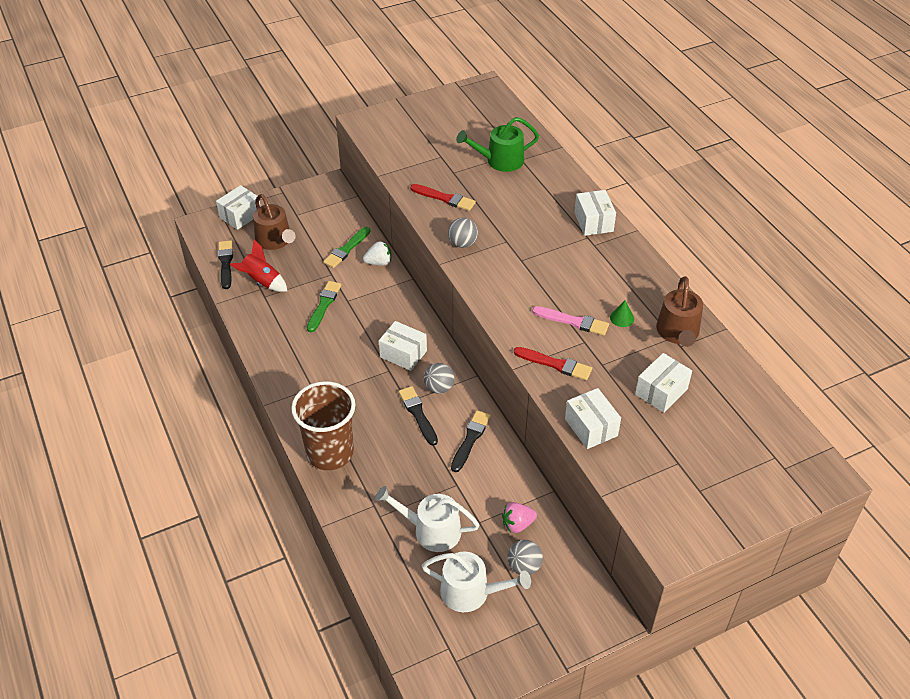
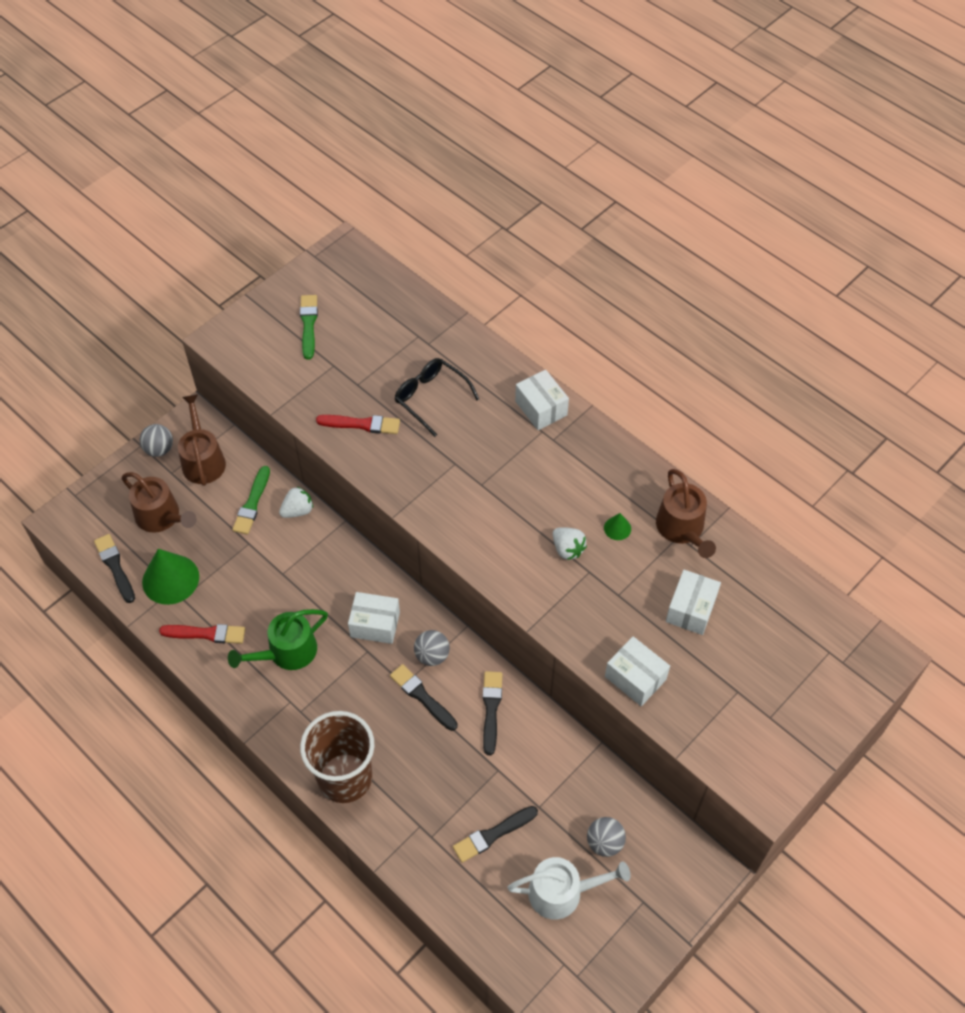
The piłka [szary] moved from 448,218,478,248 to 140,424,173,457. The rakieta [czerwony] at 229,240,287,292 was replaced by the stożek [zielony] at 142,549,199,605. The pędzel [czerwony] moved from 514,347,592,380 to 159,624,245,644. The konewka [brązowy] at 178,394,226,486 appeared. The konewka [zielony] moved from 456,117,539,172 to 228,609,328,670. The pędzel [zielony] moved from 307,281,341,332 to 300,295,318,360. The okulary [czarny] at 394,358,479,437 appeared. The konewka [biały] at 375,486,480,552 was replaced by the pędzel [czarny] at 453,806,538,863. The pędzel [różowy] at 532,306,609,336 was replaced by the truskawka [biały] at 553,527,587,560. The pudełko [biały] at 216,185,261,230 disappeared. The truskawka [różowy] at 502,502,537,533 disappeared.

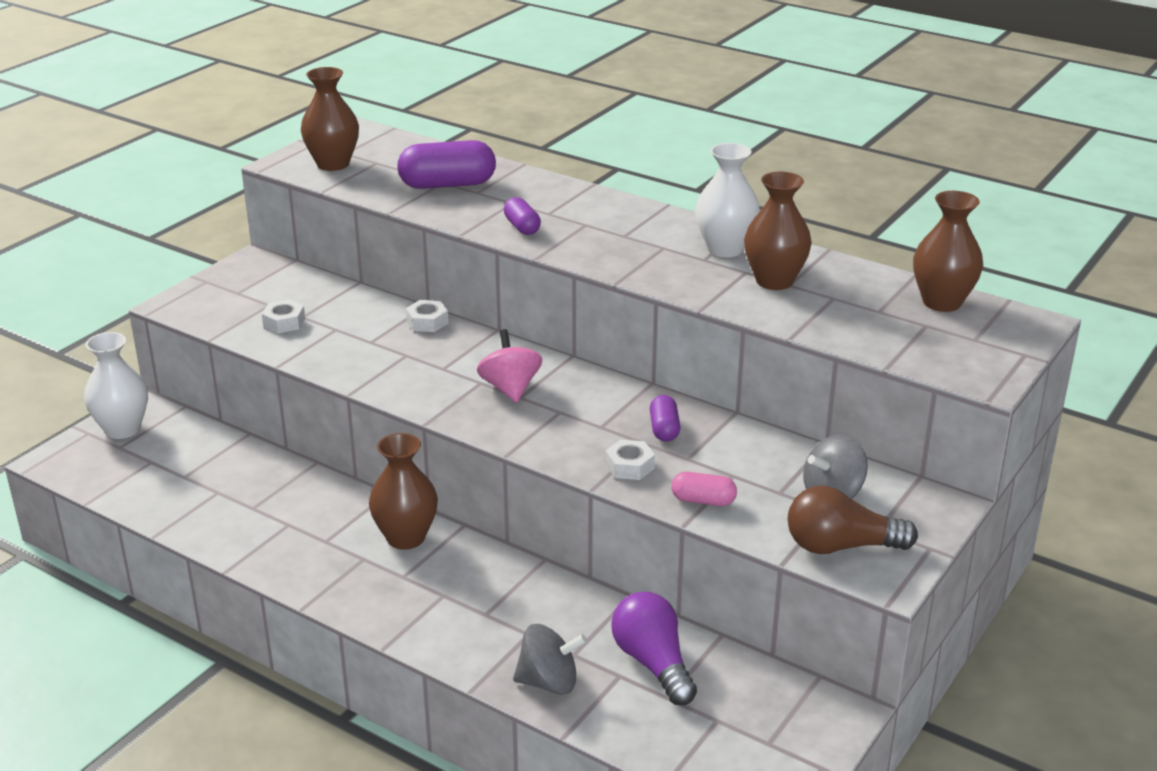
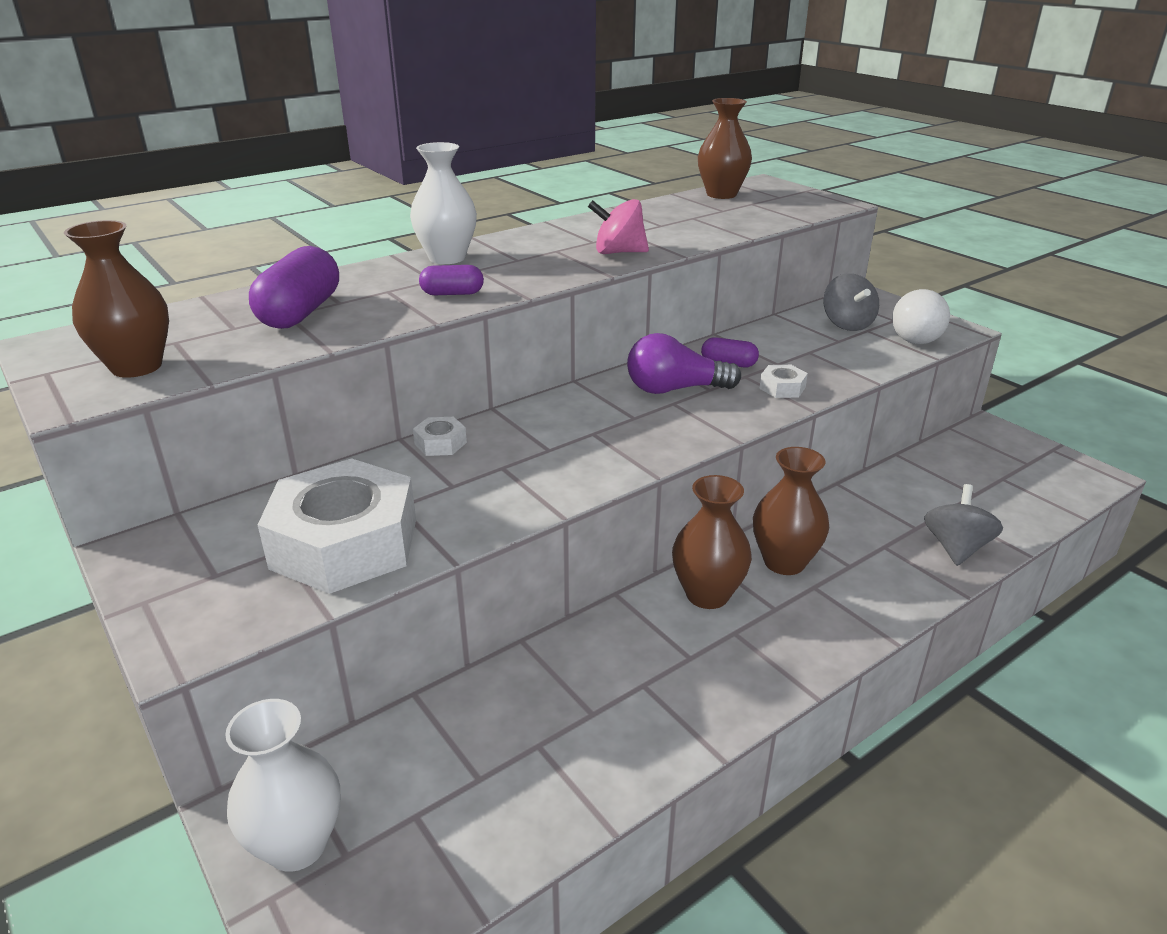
The nakrętka [biały] at 262,300,305,333 changed to 2.49 times the size. The wazon [biały] moved from 695,143,760,258 to 410,142,477,264. The bączek [różowy] moved from 477,329,542,403 to 588,199,649,254. The żarówka [fioletowy] moved from 611,592,697,705 to 627,333,741,394. The wazon [brązowy] moved from 744,172,812,290 to 753,447,829,575. The żarówka [brązowy] at 788,485,918,554 became the żarówka [biały] at 892,289,950,344. The kapsułka [różowy] at 671,472,737,506 disappeared.

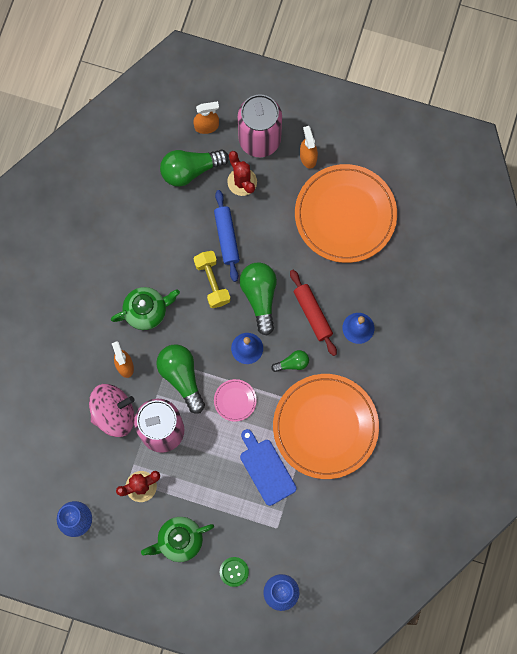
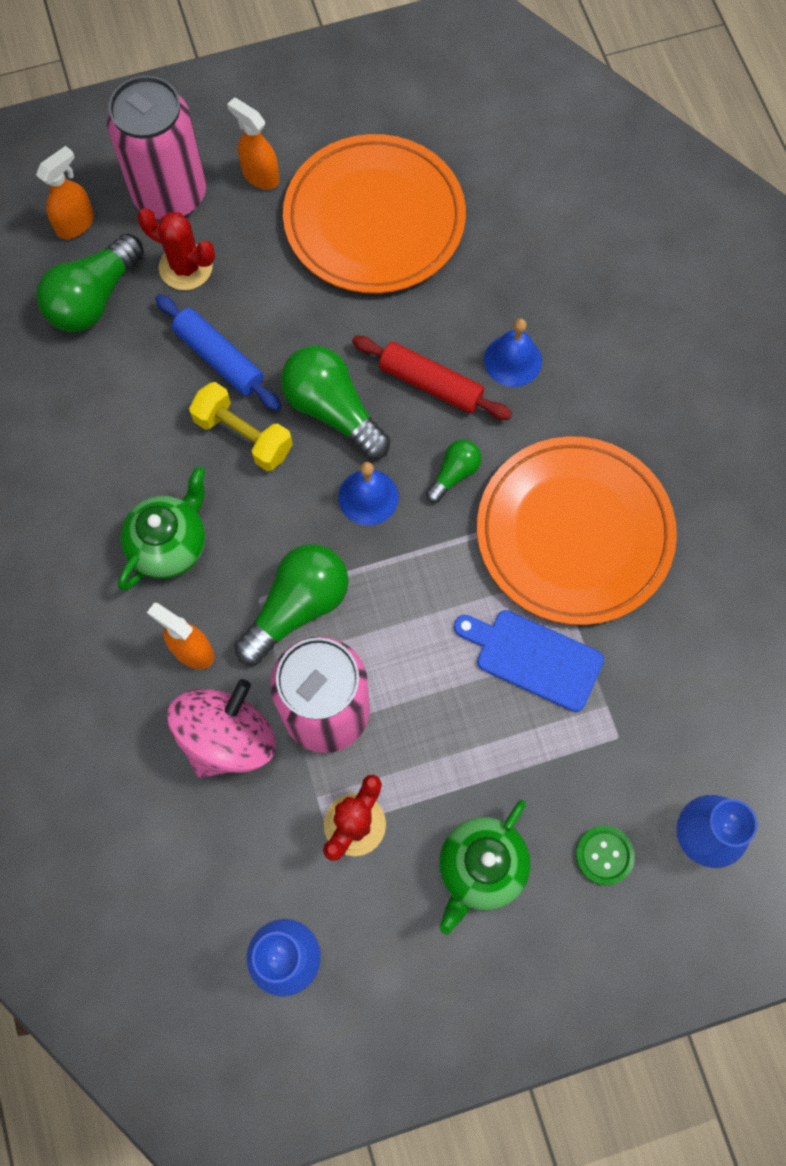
The żarówka [zielony] at 156,344,205,414 turned 105 degrees clockwise. The talerz [różowy] at 214,379,257,422 disappeared.

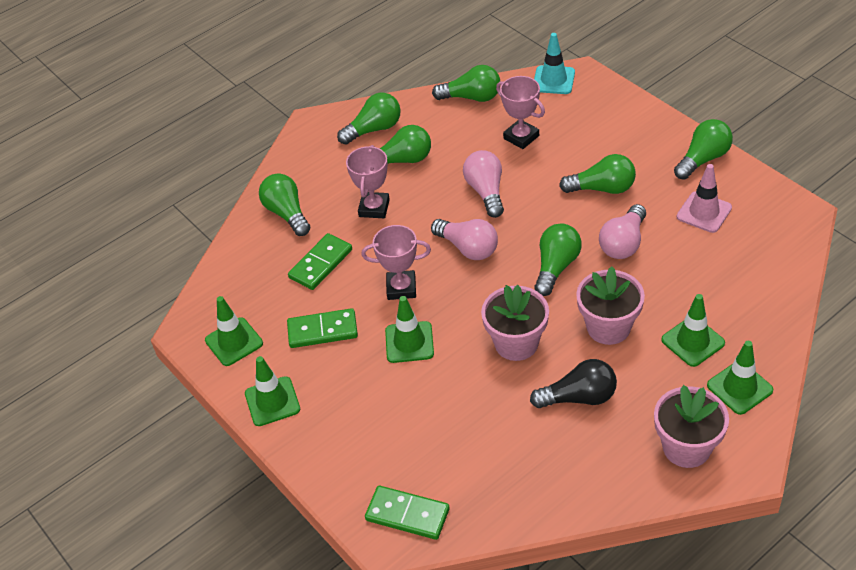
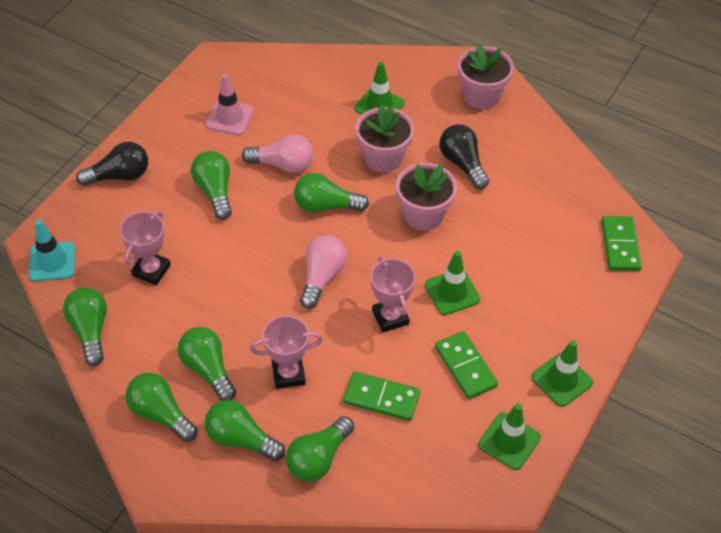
The żarówka [czarny] at 76,142,148,186 appeared. The żarówka [zielony] moved from 674,119,733,180 to 204,400,285,461. The żarówka [różowy] at 463,150,504,218 disappeared. The pachołek [zielony] at 707,341,773,415 disappeared.

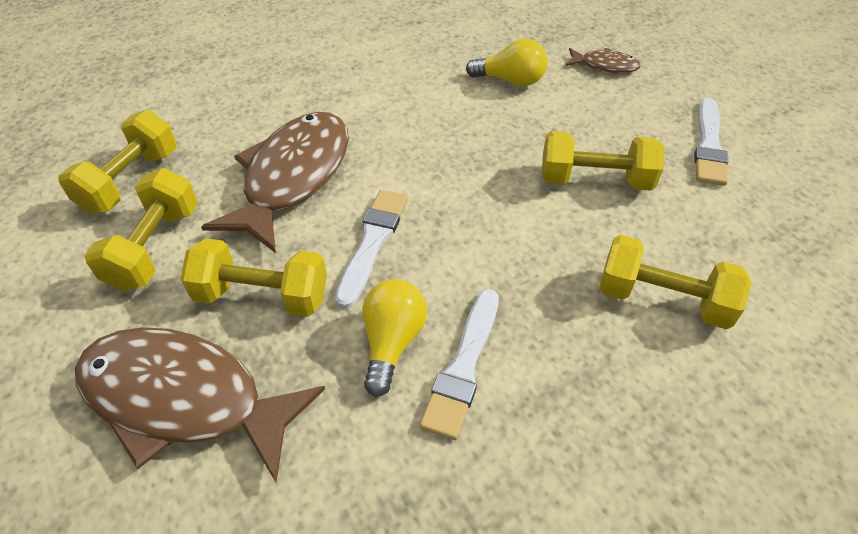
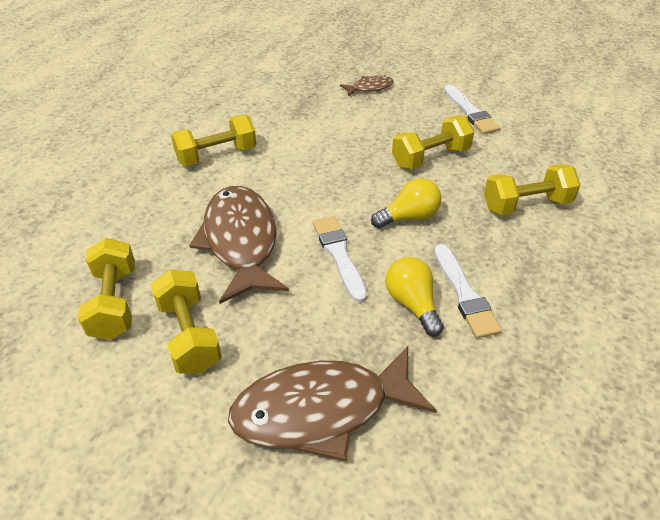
The hantel [żółty] moved from 180,238,327,317 to 171,115,256,166. The żarówka [żółty] moved from 466,39,547,86 to 371,178,441,229.

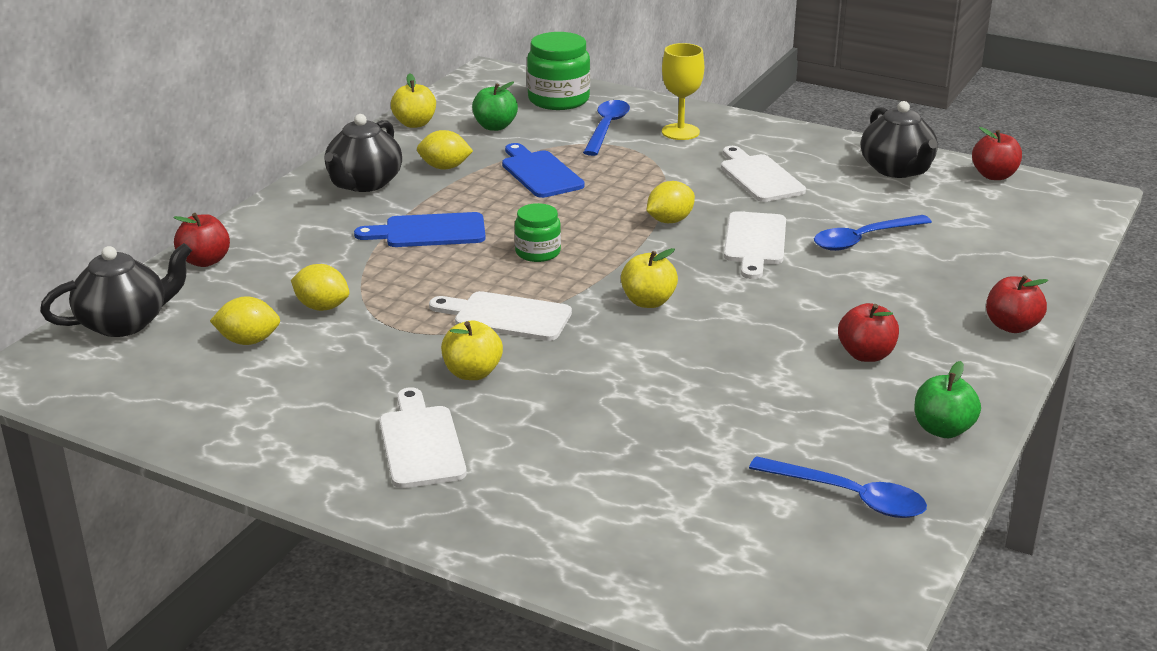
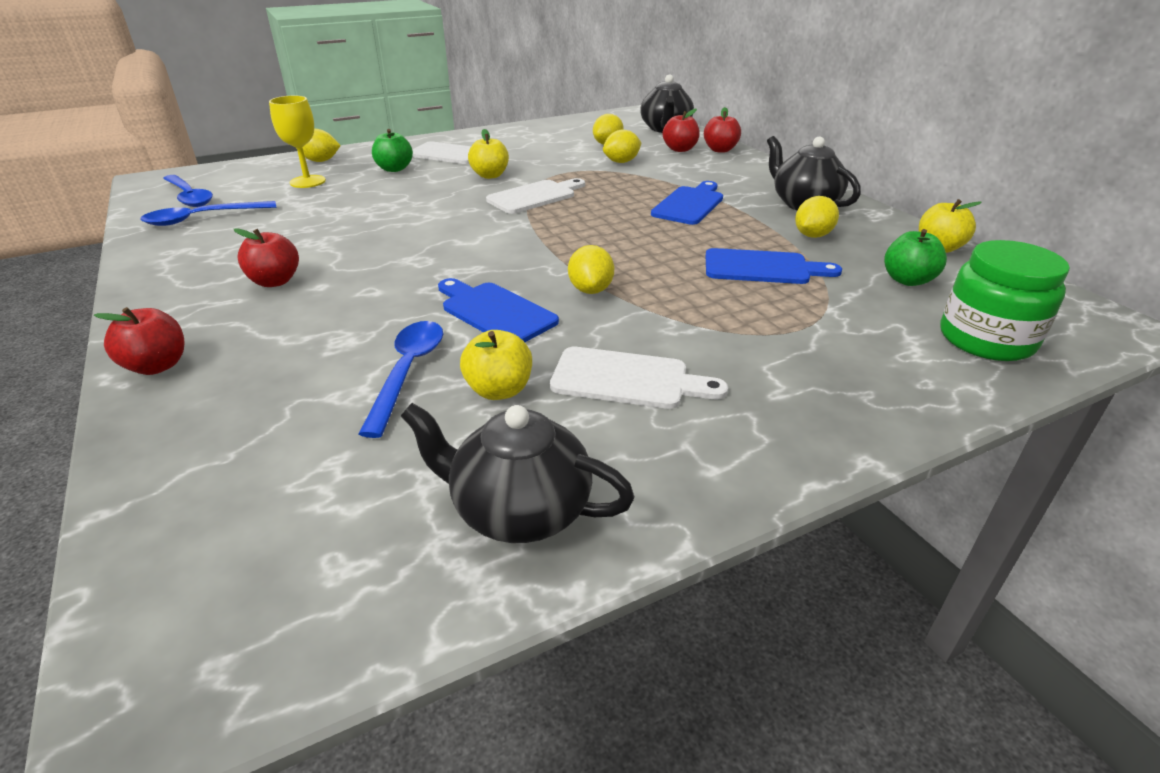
The łyżka [niebieski] moved from 583,100,630,156 to 163,175,213,207. The kielich [żółty] moved from 662,43,704,140 to 269,96,326,188. The cytryna [żółty] at 296,129,341,162 appeared. The jabłko [zielony] moved from 914,361,981,438 to 372,129,413,172. The deska do krojenia [biały] at 724,211,786,279 became the deska do krojenia [niebieski] at 438,278,559,342. The jabłko [żółty] moved from 621,248,678,308 to 460,330,532,400. The jabłko [czerwony] moved from 972,127,1022,180 to 663,109,700,152. The słoik [zielony] at 515,203,561,262 disappeared.

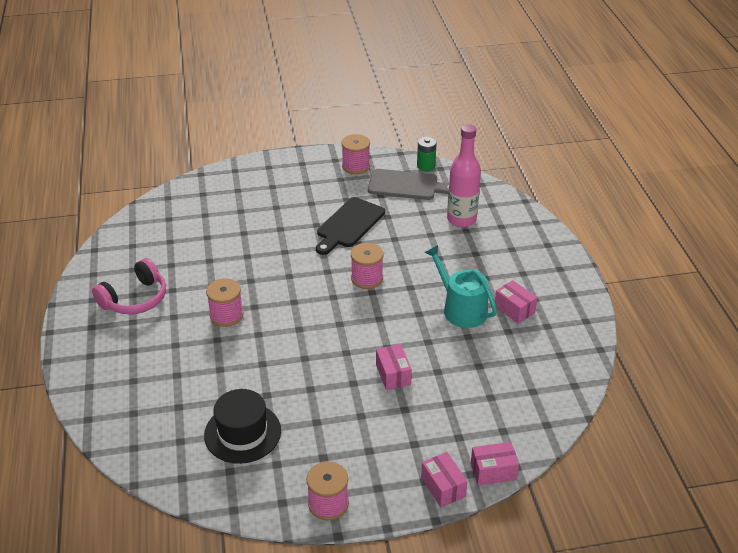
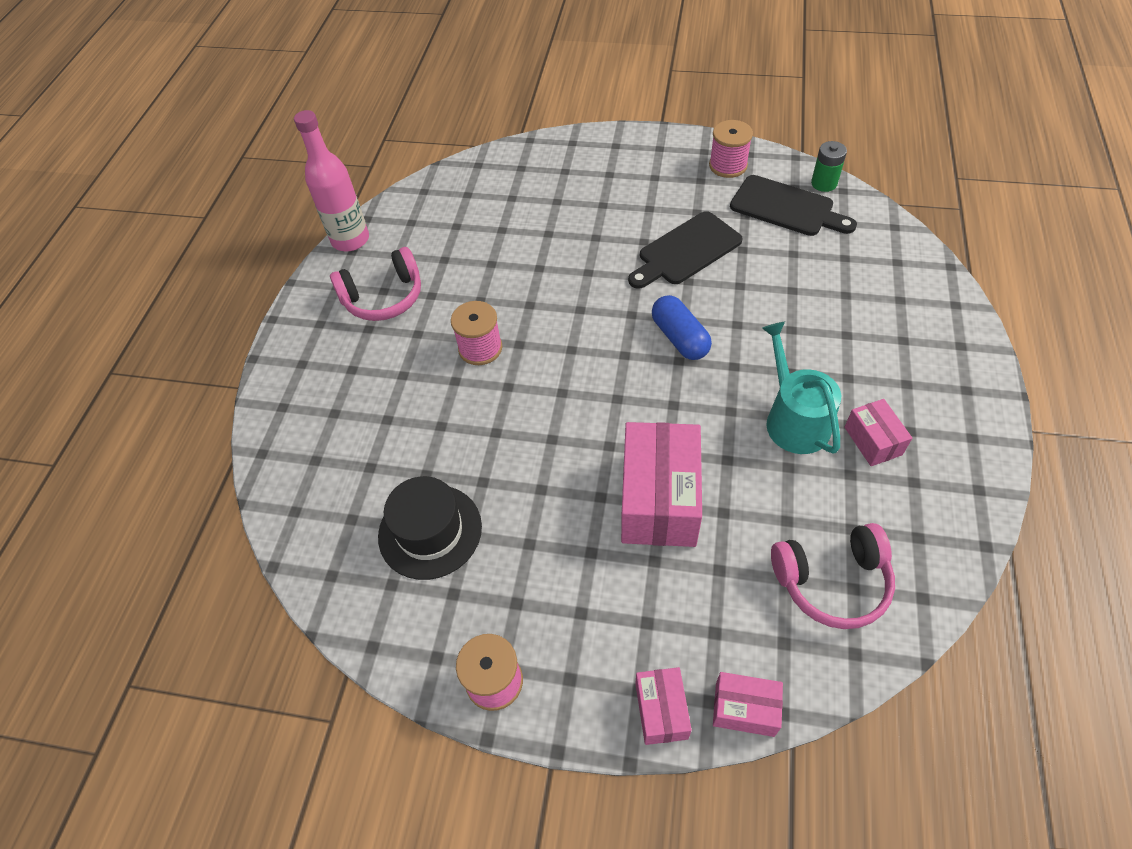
The butelka [różowy] moved from 447,125,481,227 to 294,110,369,251. The pudełko [różowy] at 376,344,412,390 changed to 1.94 times the size. The szpulka [różowy] at 351,243,384,289 was replaced by the kapsułka [niebieski] at 652,295,712,360. The deska do krojenia [szary] at 368,169,449,200 became the deska do krojenia [czarny] at 730,175,857,236. The słuchawki [różowy] at 771,523,895,629 appeared.

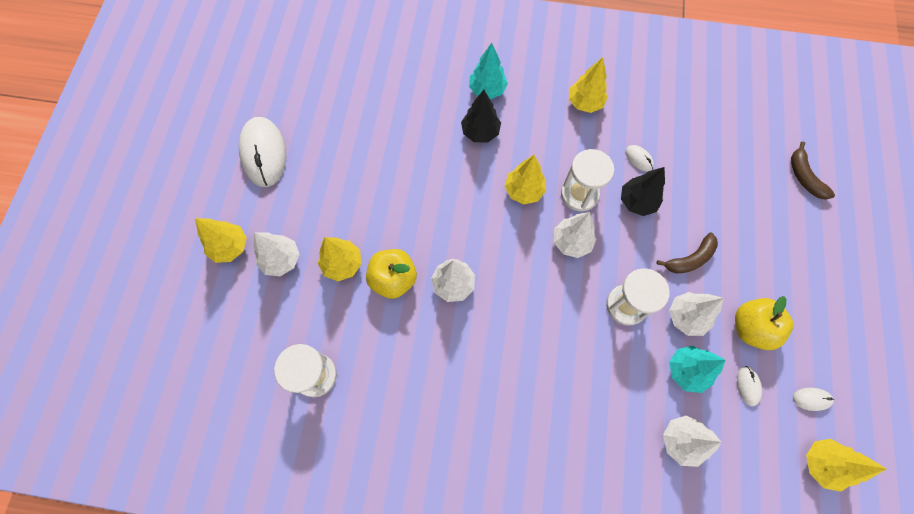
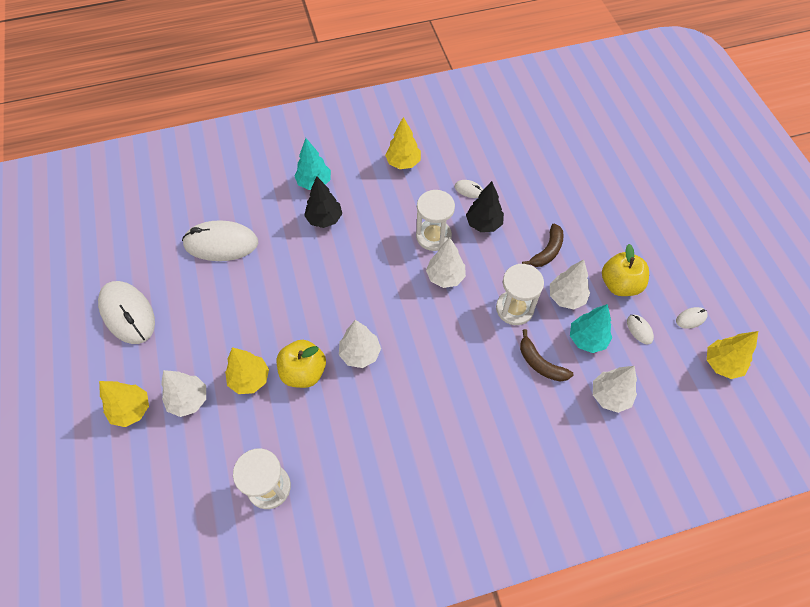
The myszka [biały] at 182,220,258,261 appeared. The banan [brązowy] moved from 791,142,835,200 to 520,329,573,382. The drzewko [żółty] at 505,155,546,204 disappeared.

